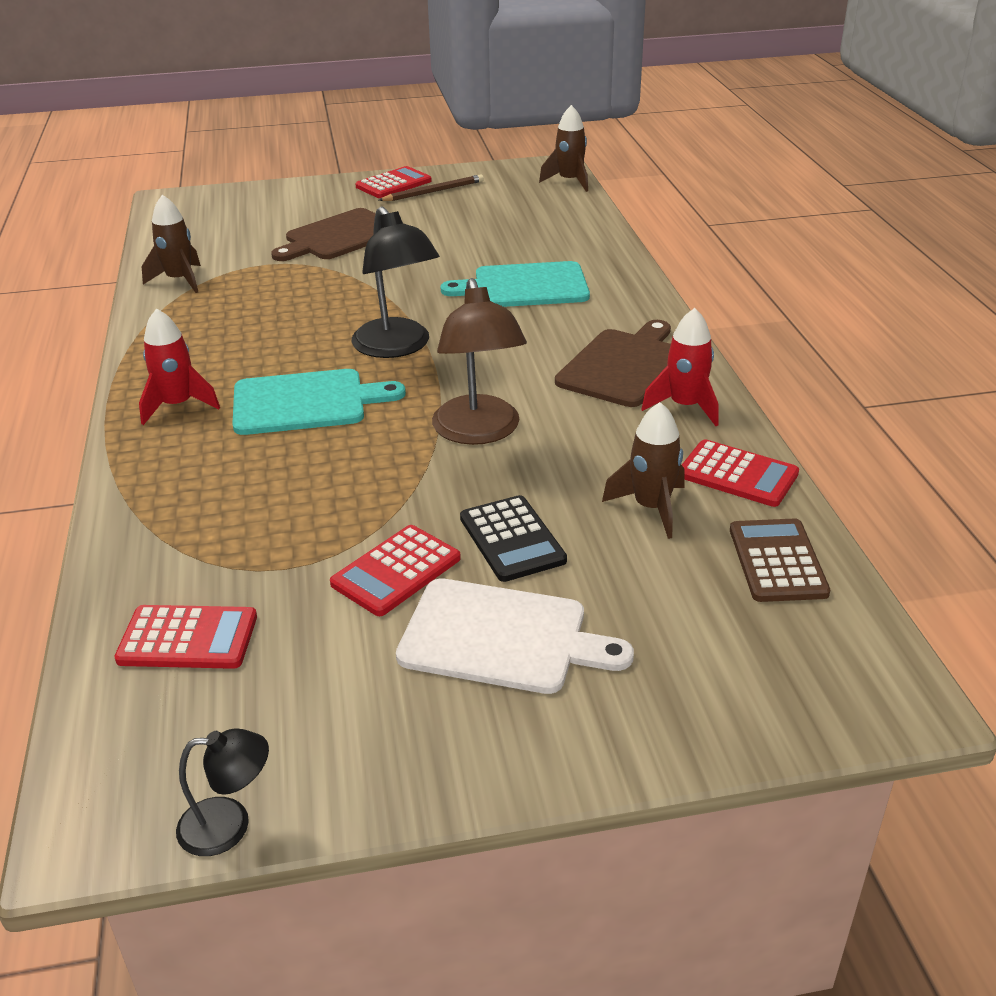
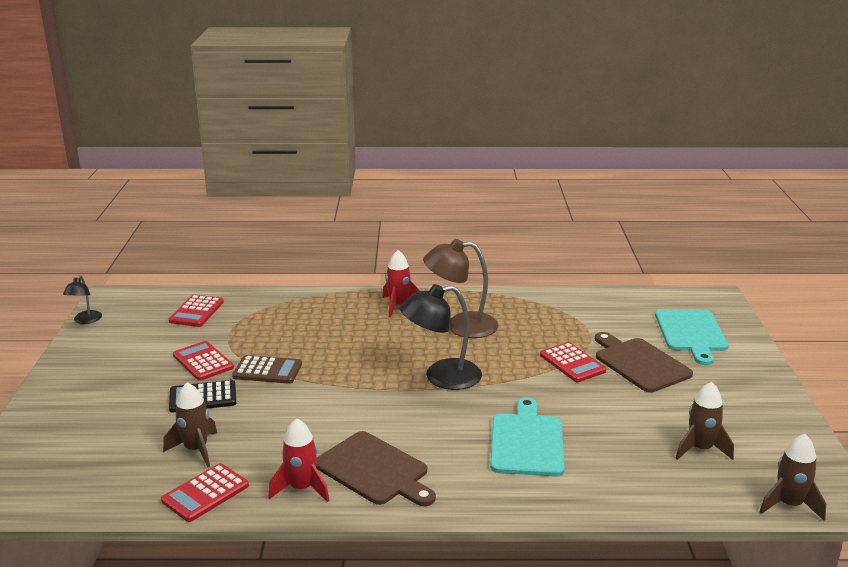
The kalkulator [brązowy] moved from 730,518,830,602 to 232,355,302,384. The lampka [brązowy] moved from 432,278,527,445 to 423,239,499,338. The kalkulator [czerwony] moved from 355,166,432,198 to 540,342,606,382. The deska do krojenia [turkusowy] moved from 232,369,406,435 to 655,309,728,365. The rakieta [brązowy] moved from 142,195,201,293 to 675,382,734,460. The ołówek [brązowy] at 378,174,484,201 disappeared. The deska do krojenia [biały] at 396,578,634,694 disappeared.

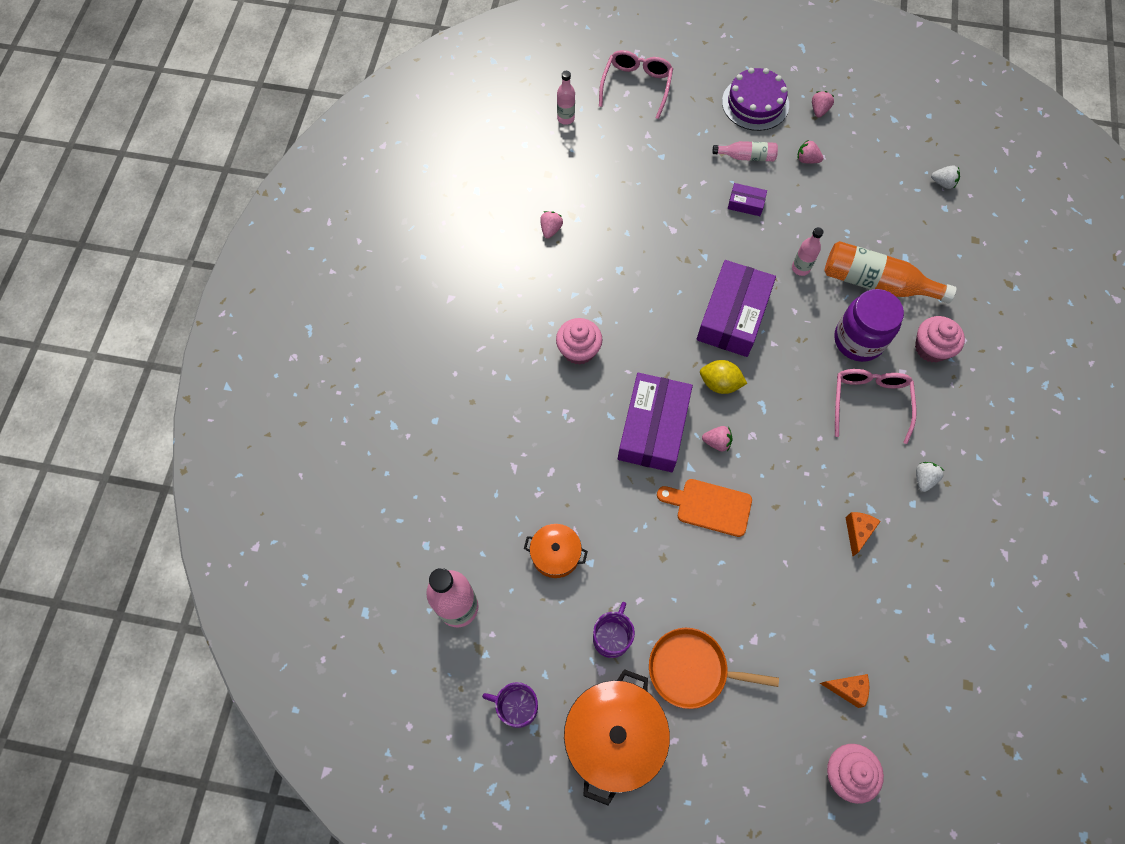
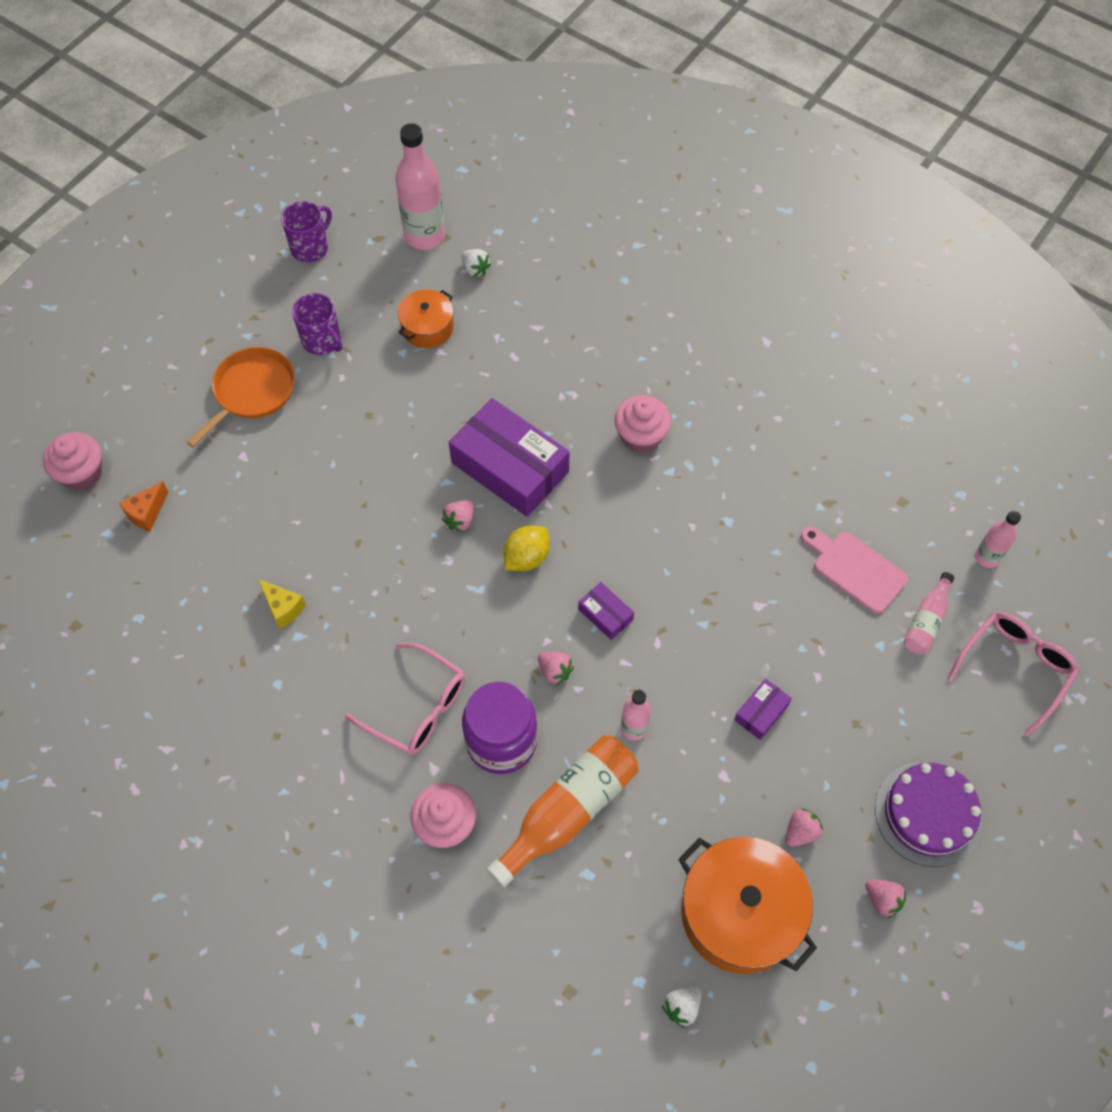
The ser [pomarańczowy] at 845,512,881,557 became the ser [żółty] at 258,579,306,629. The truskawka [biały] moved from 916,462,944,492 to 462,249,491,277. The truskawka [różowy] moved from 540,211,563,238 to 538,652,574,685. The pudełko [fioletowy] at 697,260,776,357 changed to 0.45 times the size. The garnek [pomarańczowy] moved from 564,669,670,805 to 678,837,817,974. The deska do krojenia [różowy] at 801,526,908,614 appeared. The butelka [różowy] moved from 712,141,778,161 to 904,572,954,654. The okulary [różowy] at 599,50,673,119 turned 90 degrees counterclockwise. The deska do krojenia [pomarańczowy] at 657,479,752,537 disappeared.

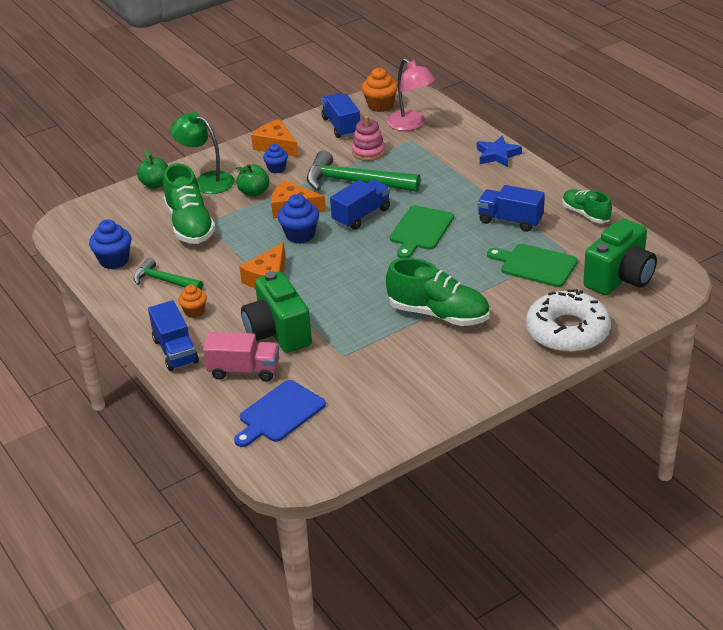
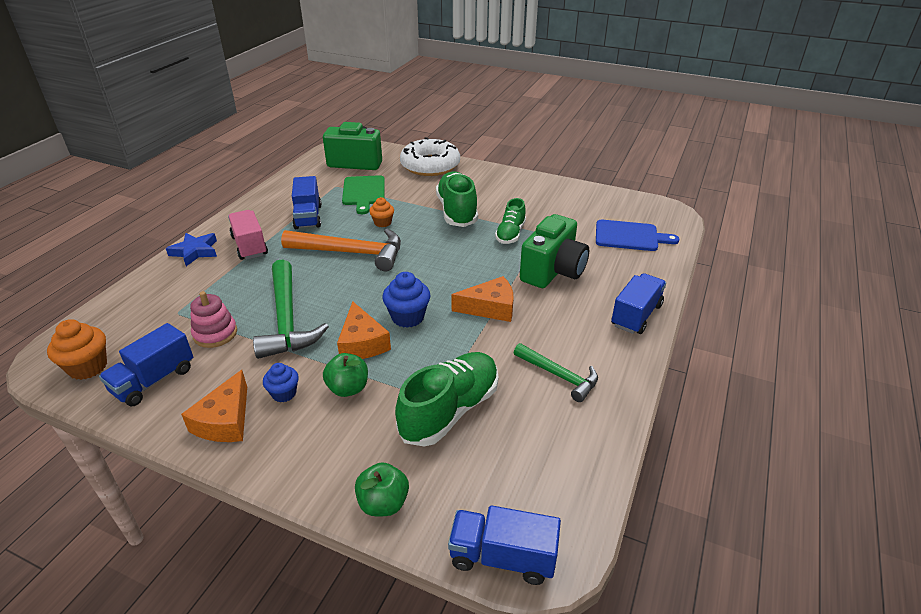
The ciężarówka [różowy] moved from 203,332,279,382 to 228,210,268,260. The deska do krojenia [zielony] at 390,205,454,258 was replaced by the młotek [pomarańczowy] at 281,229,401,271. The muffinka [pomarańczowy] moved from 178,285,207,318 to 369,197,394,227. The ciężarówka [niebieski] moved from 330,180,390,230 to 448,505,561,585. The but [zielony] moved from 562,189,612,223 to 495,198,526,244. The młotek [zielony] at 133,258,203,290 turned 45 degrees counterclockwise. The muffinka [niebieski] at 89,219,132,269 disappeared. The lampka [zielony] at 170,112,234,194 disappeared. The lampka [różowy] at 387,58,436,131 disappeared.

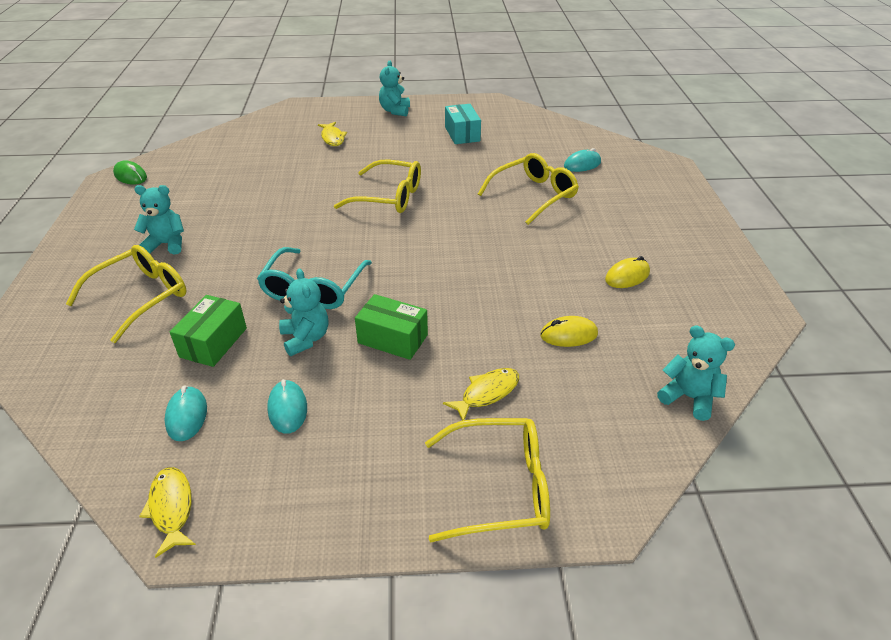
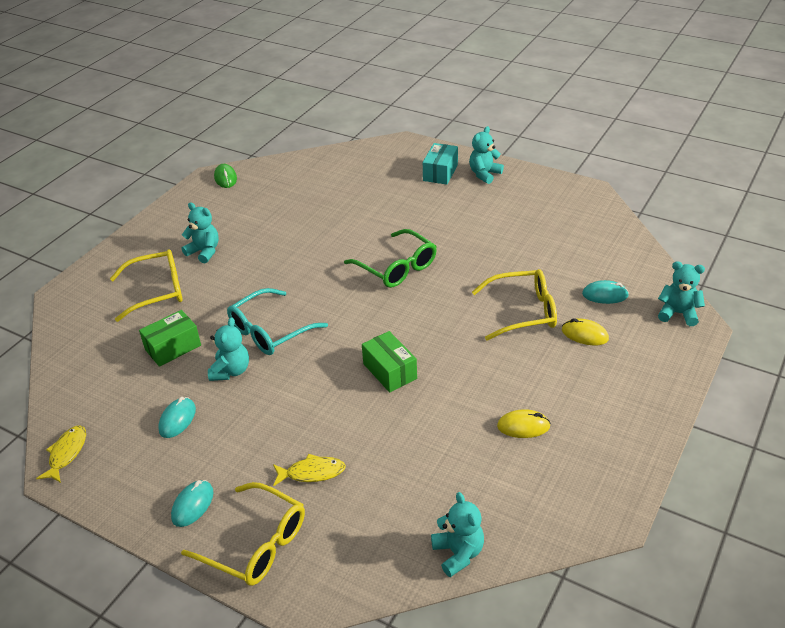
The myszka [turkusowy] moved from 165,386,207,441 to 171,480,213,527. The okulary [żółty] at 334,160,421,213 became the okulary [zielony] at 344,229,437,288. The pudełko [zielony] moved from 355,294,428,360 to 362,331,417,392. The pudełko [turkusowy] moved from 445,104,481,144 to 423,143,458,185. The myszka [żółty] moved from 540,316,598,347 to 562,318,609,345. The miś [turkusowy] at 658,261,705,326 appeared. The ryba [żółty] at 318,122,347,146 disappeared.

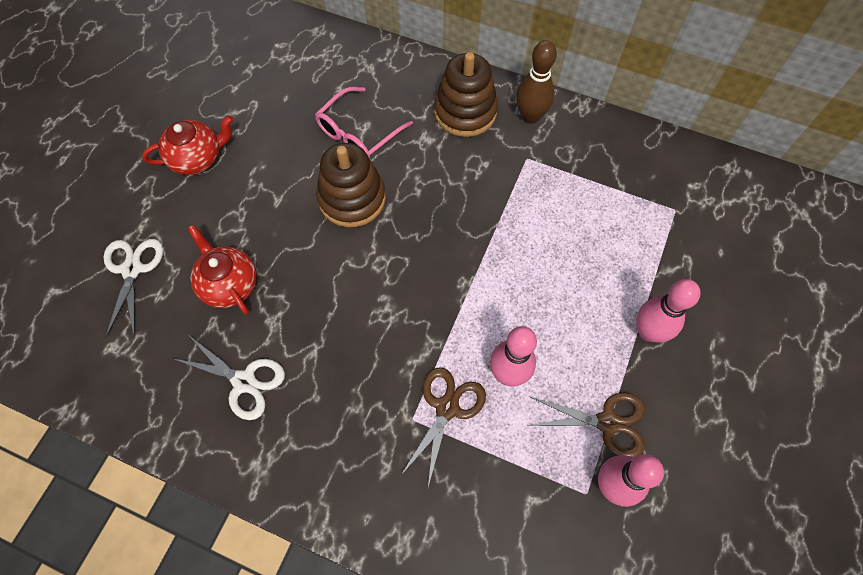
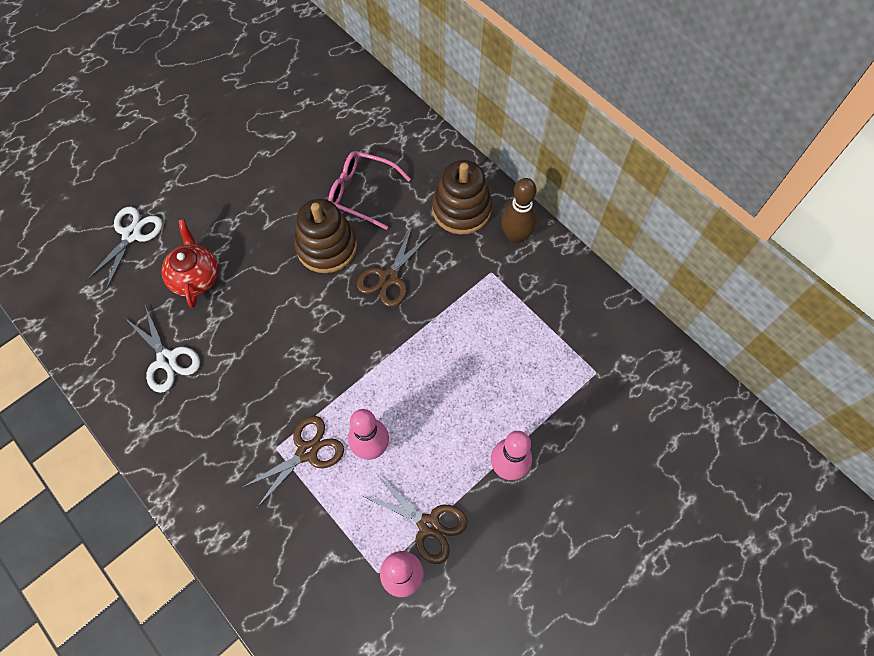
The okulary [różowy] at 315,87,413,159 turned 45 degrees clockwise. The nożyczki [brązowy] at 357,226,431,307 appeared. The imbryk [czerwony] at 142,115,233,175 disappeared.

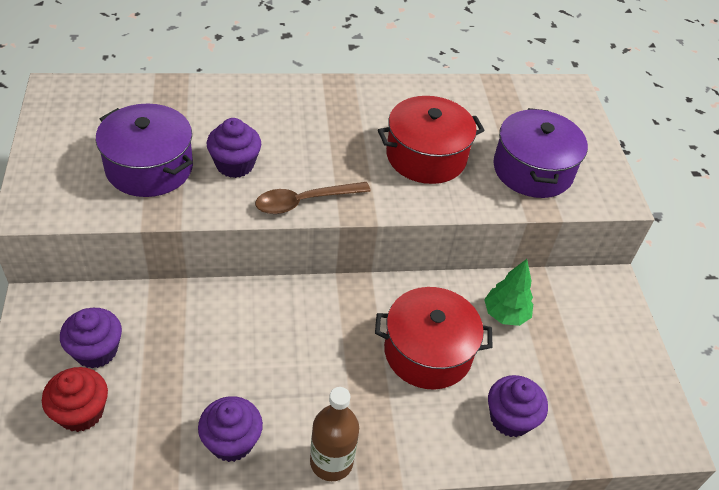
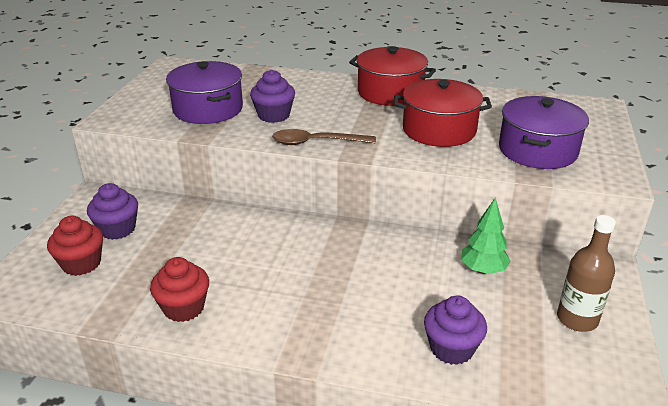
The muffinka [fioletowy] at 198,396,263,462 became the muffinka [czerwony] at 150,257,209,322. The garnek [czerwony] moved from 375,287,493,390 to 349,46,436,106. The butelka [brązowy] moved from 310,387,359,481 to 557,215,616,332.

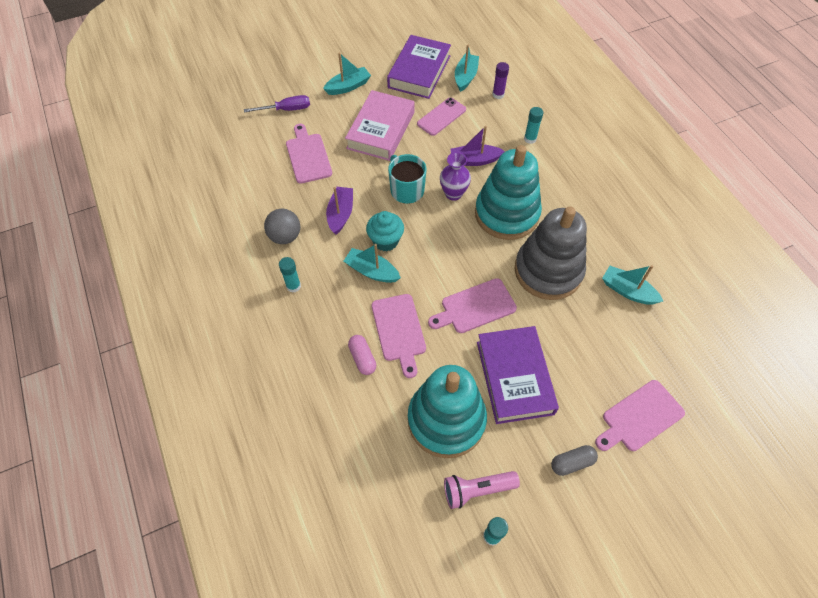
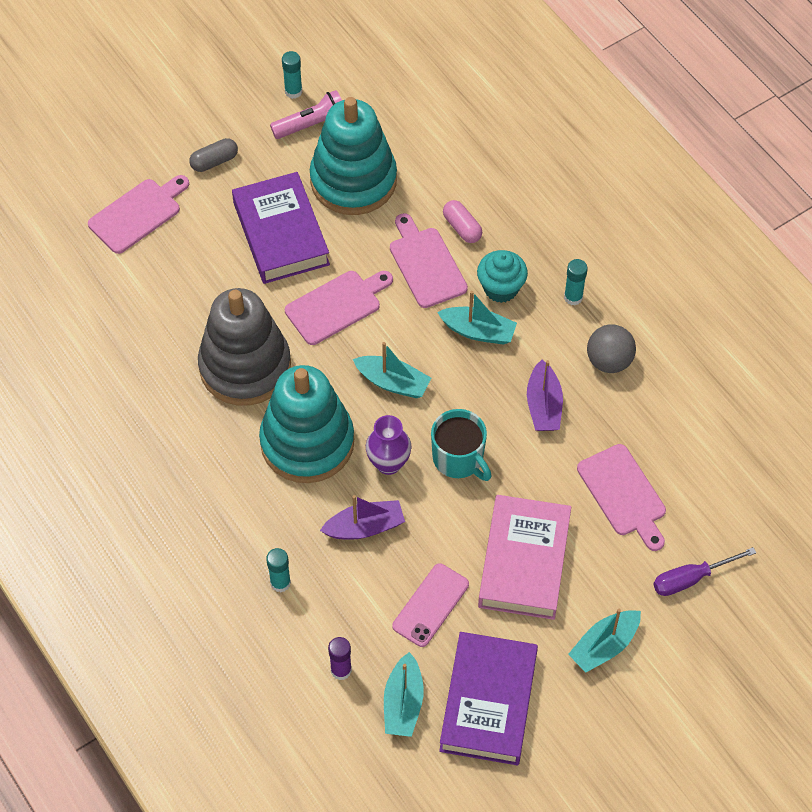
The łódka [turkusowy] moved from 602,265,663,305 to 353,342,431,398. The muffinka [turkusowy] moved from 366,211,404,251 to 477,250,528,303.

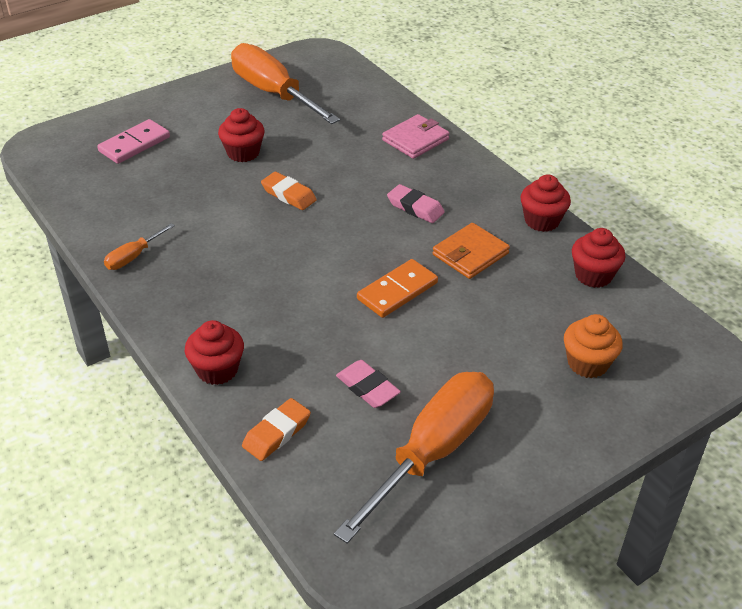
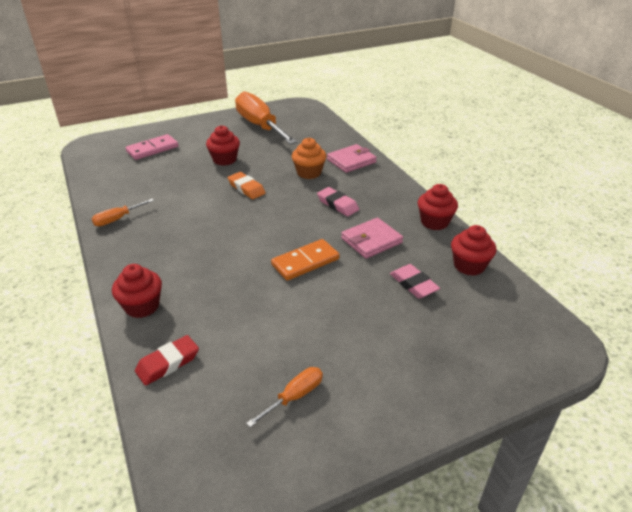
The gumka do mazania [pomarańczowy] at 242,398,311,461 became the gumka do mazania [czerwony] at 135,335,199,386. The śrubokręt [pomarańczowy] at 334,372,494,544 changed to 0.43 times the size. The muffinka [pomarańczowy] moved from 564,314,623,378 to 292,138,326,179. The portfel [pomarańczowy] at 433,223,510,279 became the portfel [różowy] at 341,218,403,259. The gumka do mazania [różowy] moved from 336,360,401,408 to 390,264,440,299.

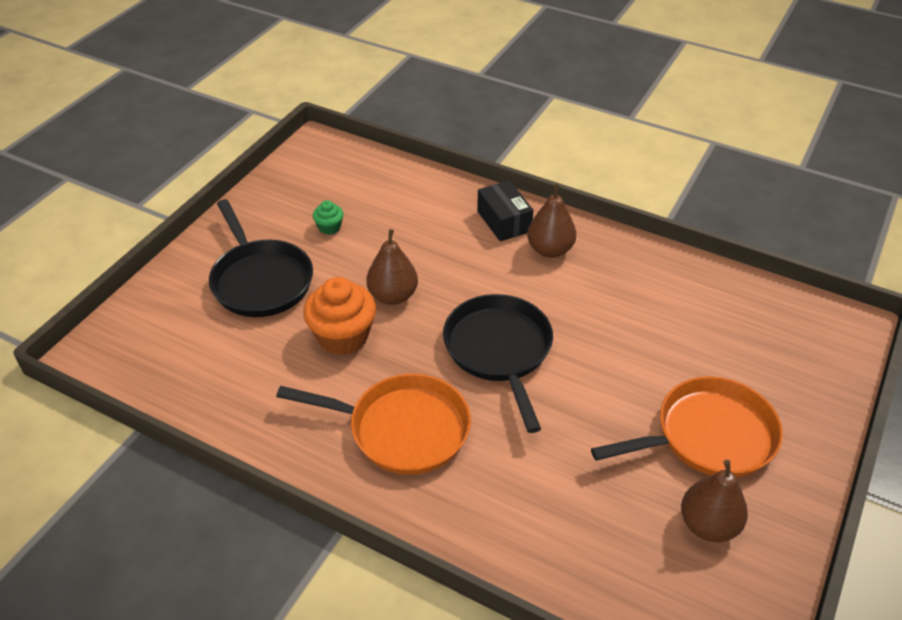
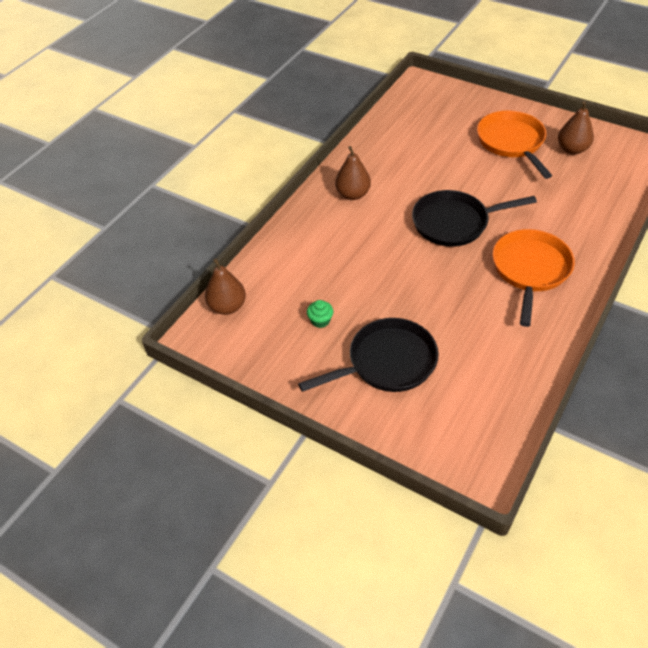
The gruszka [brązowy] moved from 366,229,418,305 to 205,258,246,315. The muffinka [pomarańczowy] at 303,277,376,355 disappeared. The pudełko [czarny] at 477,180,533,241 disappeared.

